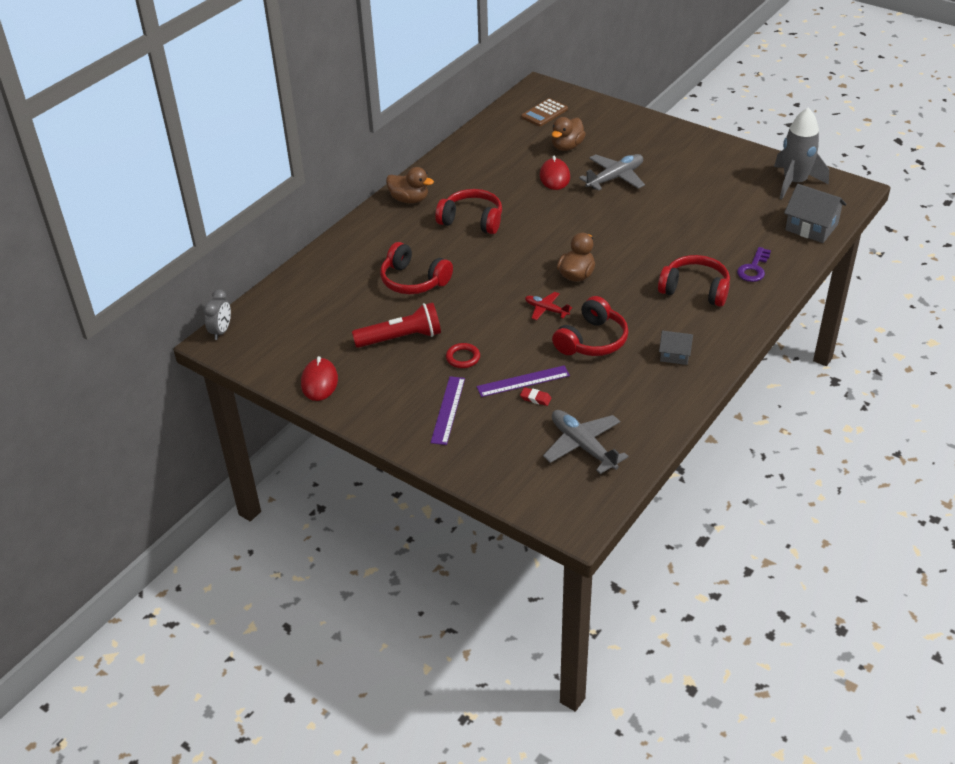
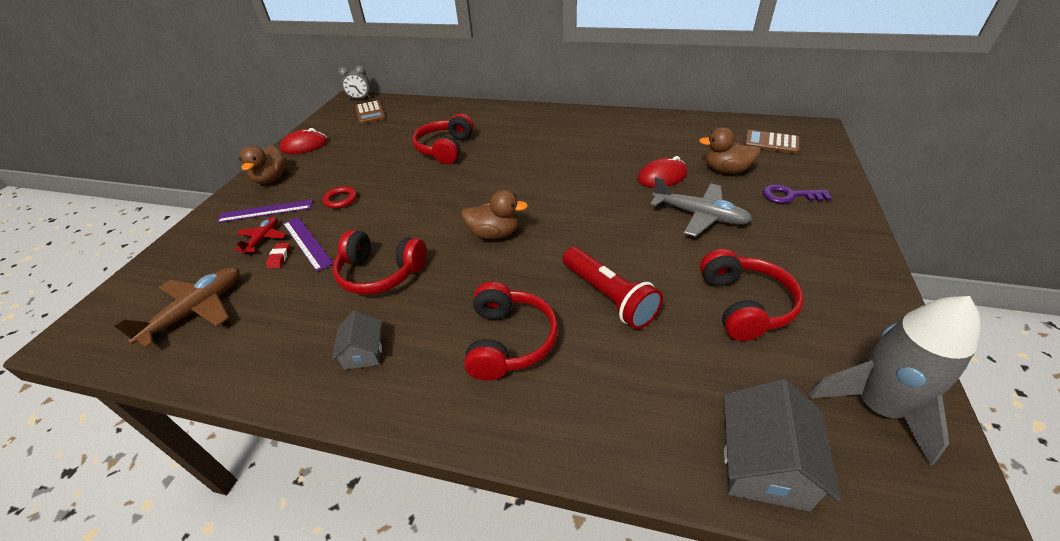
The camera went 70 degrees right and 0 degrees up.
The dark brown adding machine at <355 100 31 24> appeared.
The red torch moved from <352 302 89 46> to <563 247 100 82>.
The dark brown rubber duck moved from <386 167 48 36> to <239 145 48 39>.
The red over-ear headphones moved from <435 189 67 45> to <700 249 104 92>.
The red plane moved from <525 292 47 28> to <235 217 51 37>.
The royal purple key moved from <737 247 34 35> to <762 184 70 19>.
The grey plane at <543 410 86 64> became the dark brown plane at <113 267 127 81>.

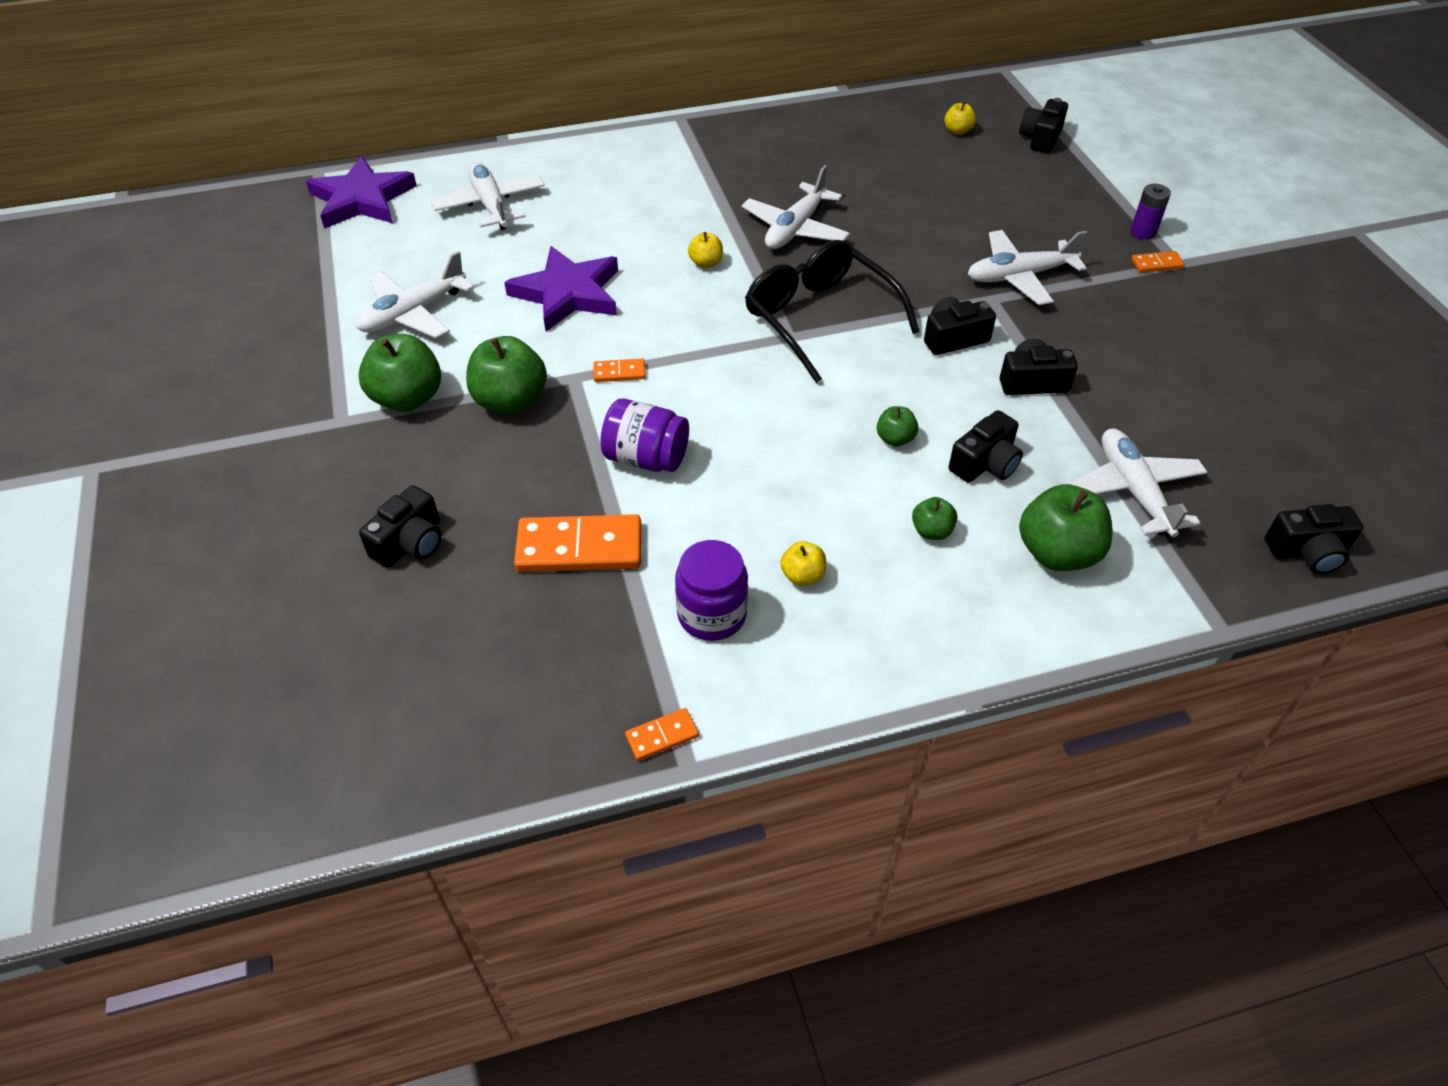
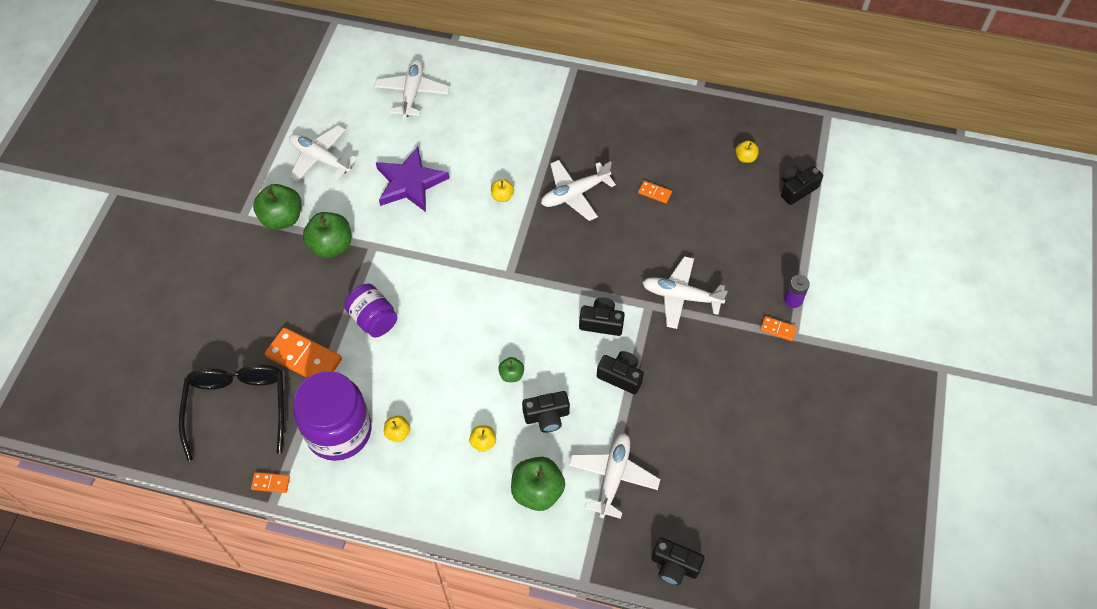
The camera went 30 degrees right and 10 degrees up.
The royal purple star shape at <306 156 111 73> disappeared.
The ebony compact camera at <359 485 82 83> disappeared.
The orange-coloured domino moved from <593 359 53 23> to <638 181 34 22>.
The ebony glasses moved from <745 240 175 143> to <179 364 105 97>.
The leaf-green apple fruit at <912 497 45 43> became the golden apple fruit at <469 426 27 26>.
The white plane at <356 251 118 87> turned 45 degrees clockwise.
The royal purple preserve jar at <675 540 73 101> changed to 1.70 times the size.

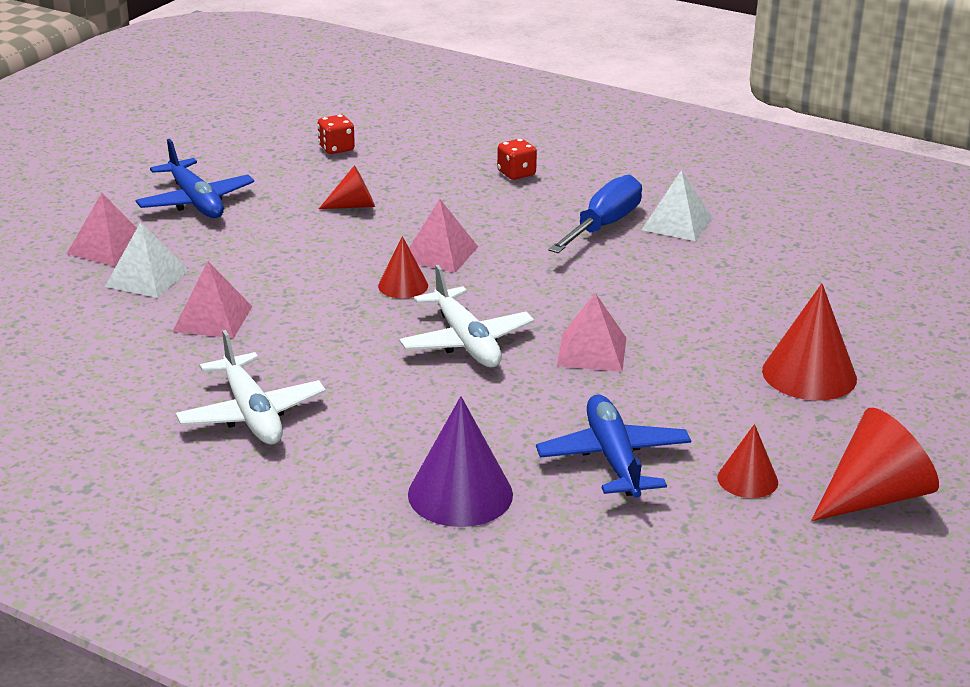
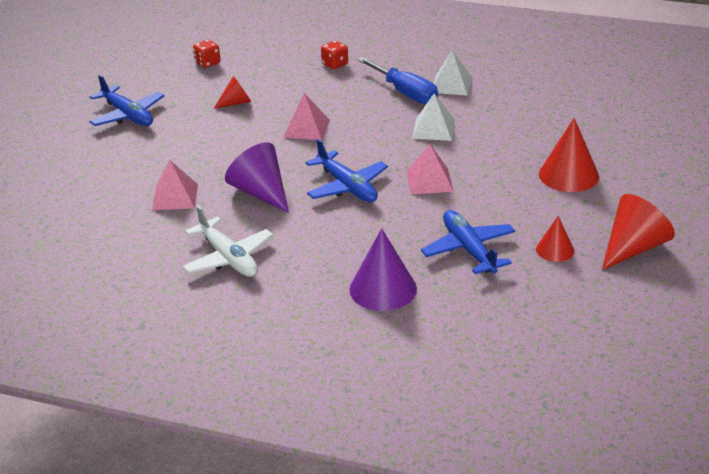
The camera went 10 degrees left and 5 degrees up.
The rosy pyramid shape at <67 193 70 74> disappeared.
The red cone shape at <378 236 50 62> disappeared.
The royal purple cone shape at <225 142 64 71> appeared.
The white pyramid shape moved from <105 222 83 76> to <412 94 43 47>.
The white plane at <399 265 135 102> became the cobalt plane at <306 139 82 63>.
The cobalt screwdriver at <548 175 94 78> turned 120 degrees clockwise.

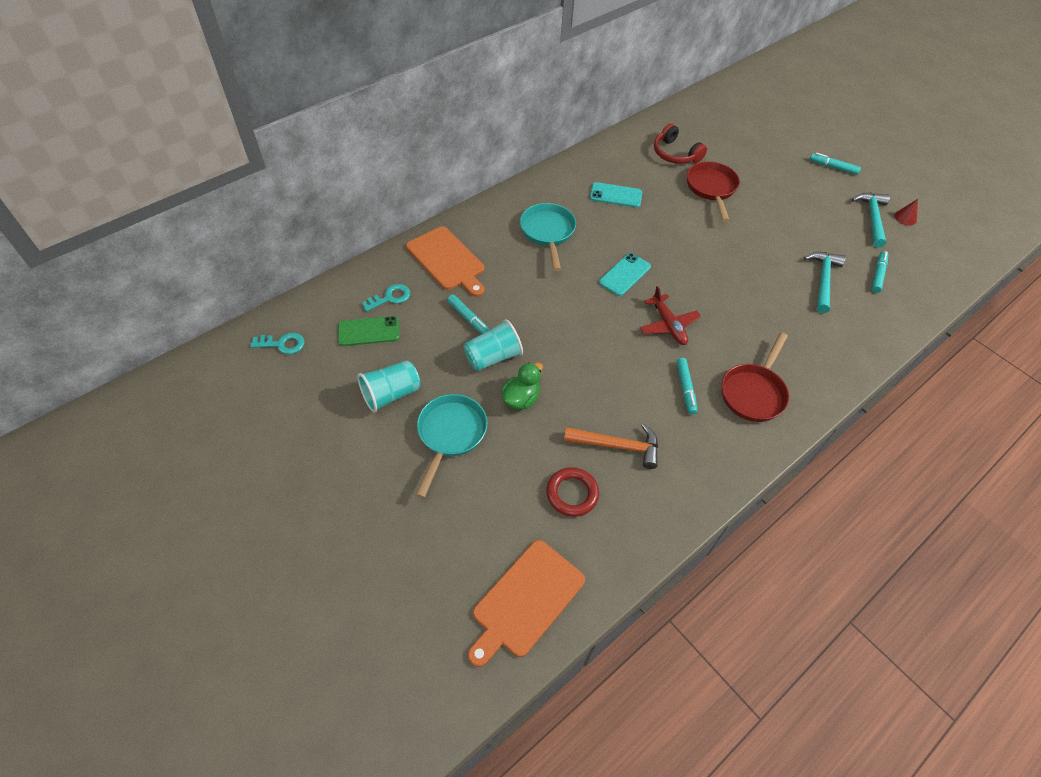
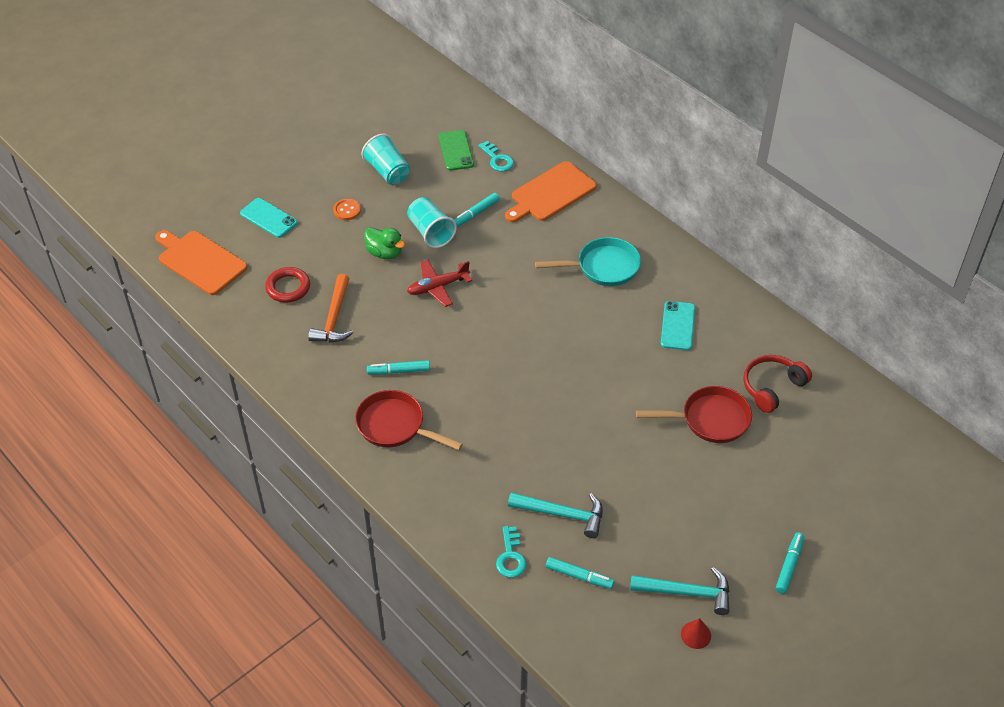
The camera went 90 degrees right and 5 degrees down.
The teal key moved from <250 333 55 21> to <496 526 30 52>.
The teal smartphone moved from <599 253 52 43> to <240 198 58 40>.
The red plane moved from <640 286 61 59> to <407 260 65 47>.
The teal frying pan at <416 394 72 104> was replaced by the orange-coloured sewing button at <333 199 28 21>.

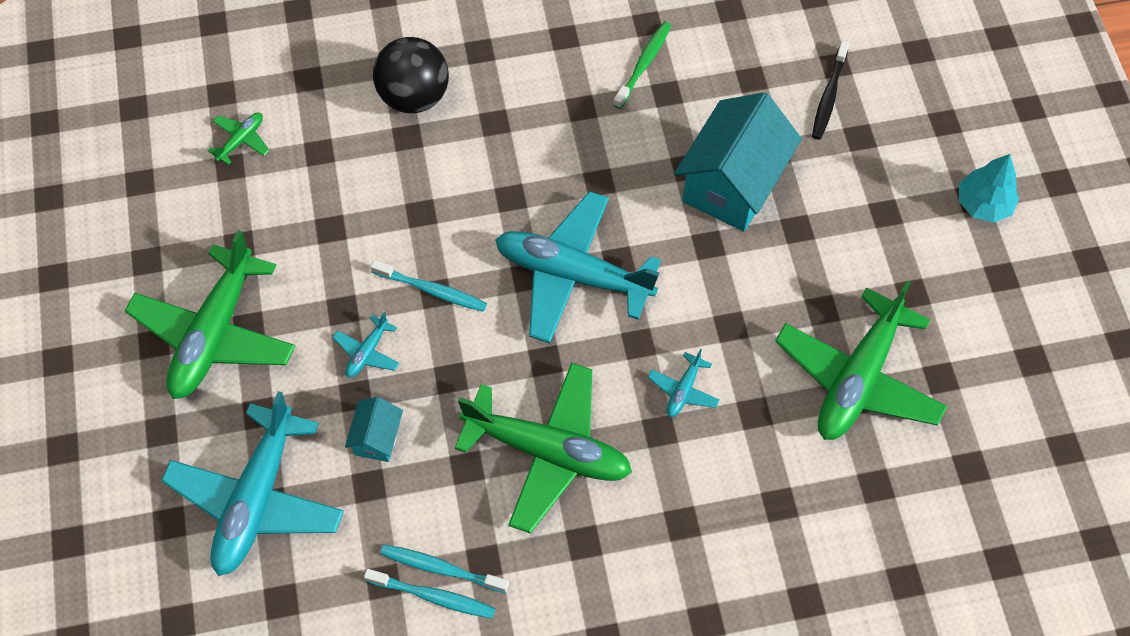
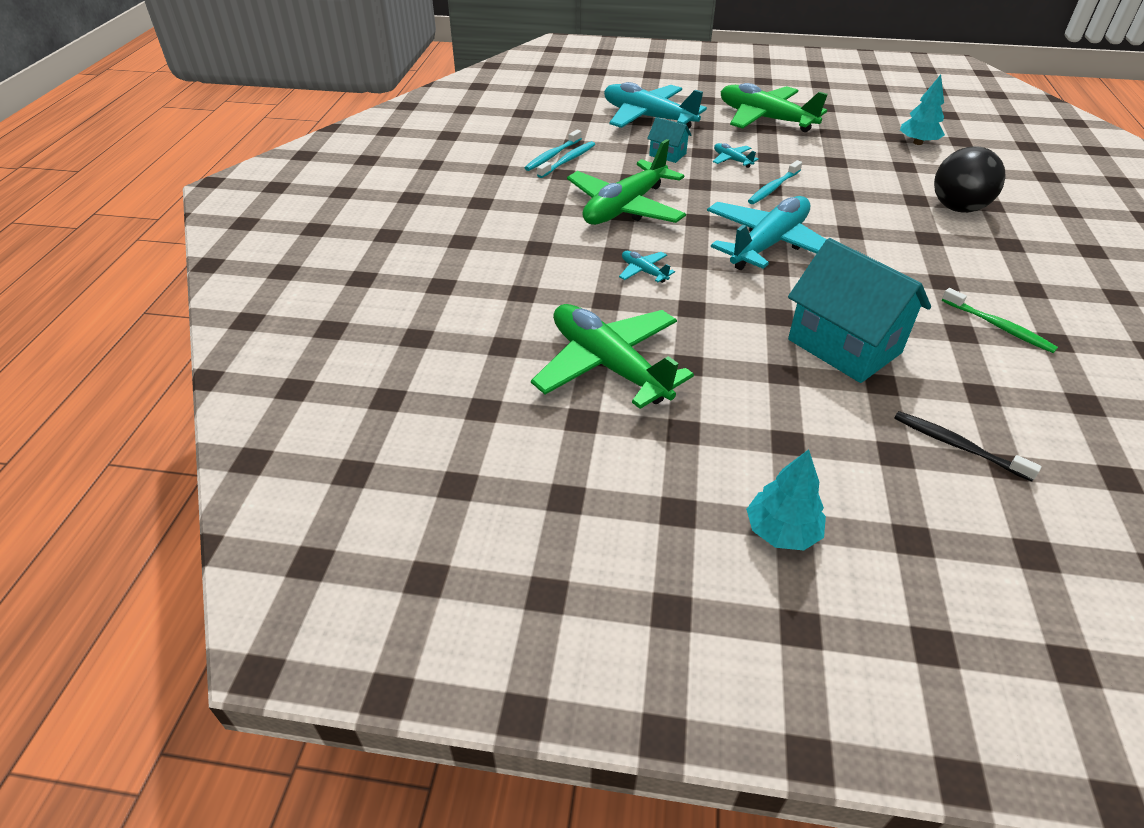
The camera went 110 degrees right and 20 degrees down.
The leaf-green plane at <208 113 62 52> was replaced by the teal fir tree at <900 75 45 70>.

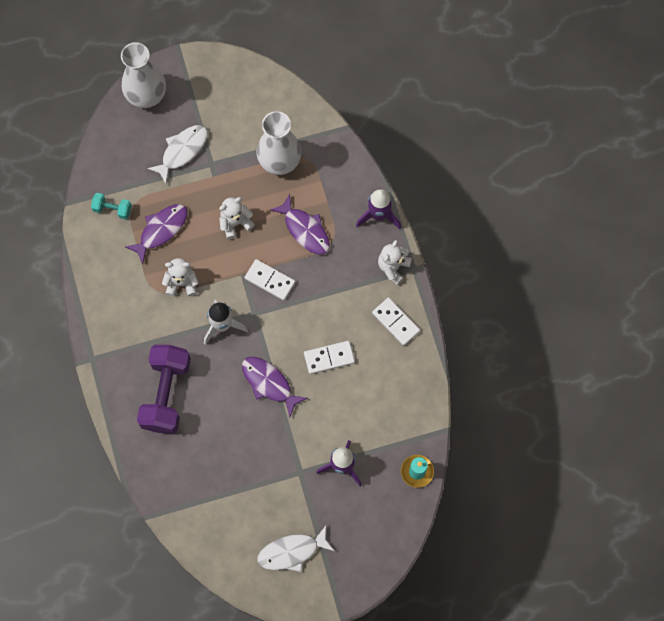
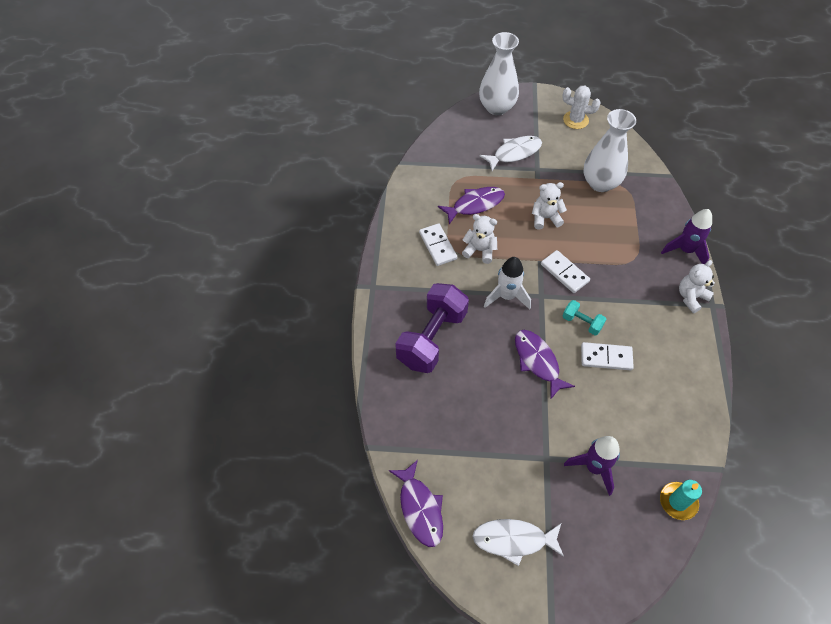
The camera went 20 degrees right and 15 degrees down.
The white cactus at <562 86 39 43> appeared.
The teal hand weight moved from <91 193 41 27> to <563 300 44 35>.
The royal purple fish moved from <270 194 60 61> to <389 460 54 87>.
The white domino moved from <372 297 48 49> to <419 223 38 43>.

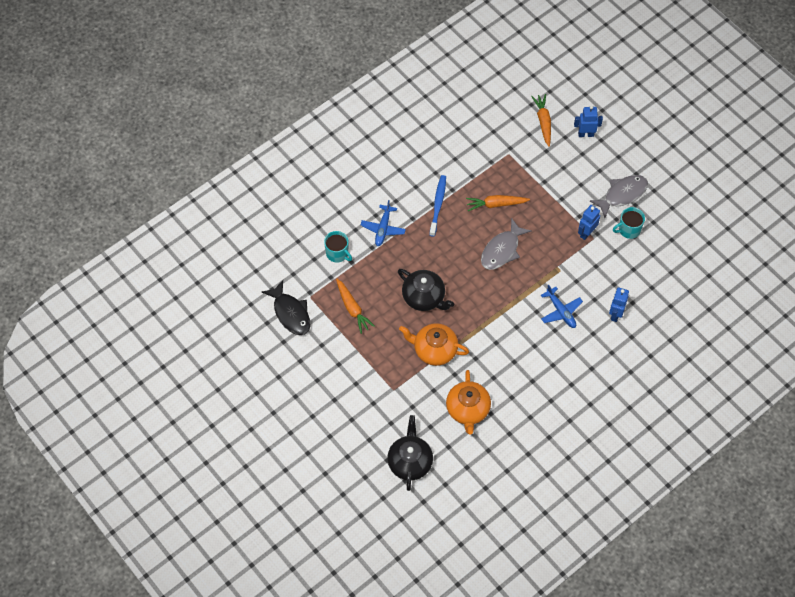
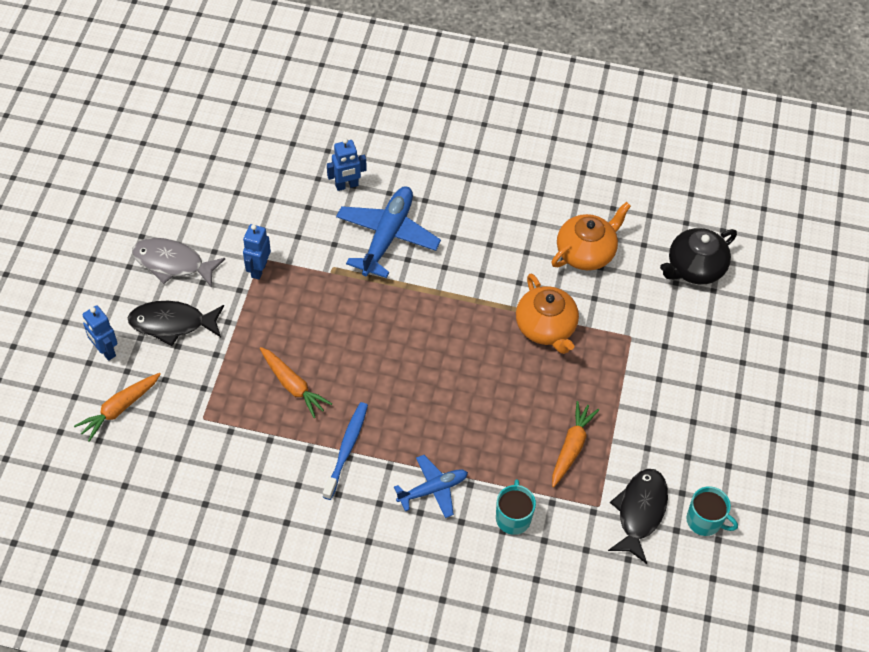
The camera went 130 degrees left and 5 degrees down.
The ebony teapot at <398 269 56 42> disappeared.
The grey fish at <481 218 51 52> disappeared.
The ebony fish at <128 301 96 45> appeared.
The teal mug moved from <613 207 32 32> to <686 486 52 50>.
The cobalt toothbrush at <429 175 17 62> turned 135 degrees clockwise.
The cobalt robot figure at <578 205 22 35> turned 105 degrees clockwise.
The cobalt plane at <541 285 42 43> changed to 1.66 times the size.

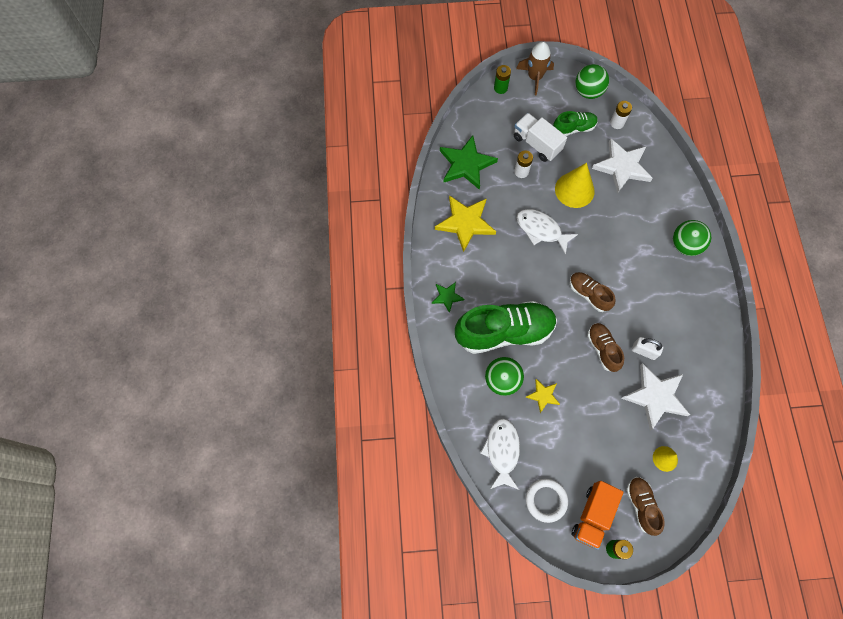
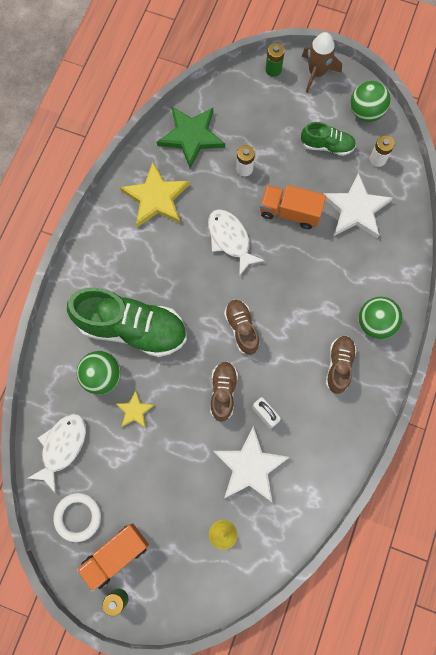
The camera went 25 degrees right and 5 degrees up.
The leaf-green star shape at <432 282 32 31> disappeared.
The white lorry at <514 113 53 49> disappeared.
The dark brown shoe moved from <626 477 39 59> to <326 336 31 58>.
The golden cone shape at <555 163 40 45> was replaced by the orange-coloured lorry at <260 185 66 44>.

